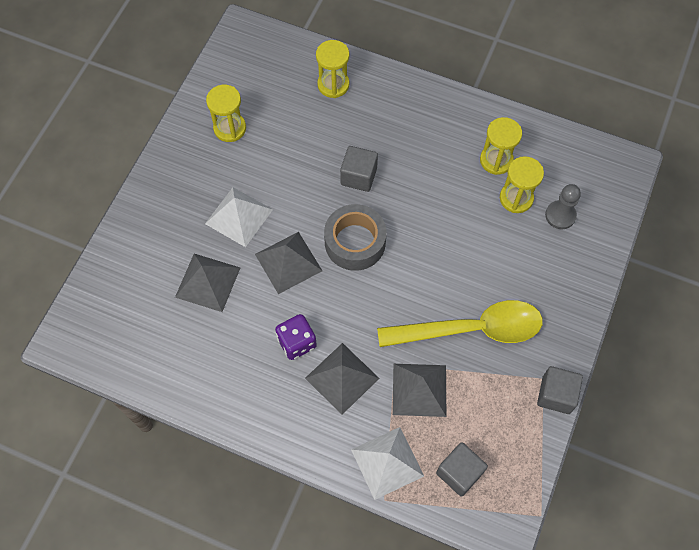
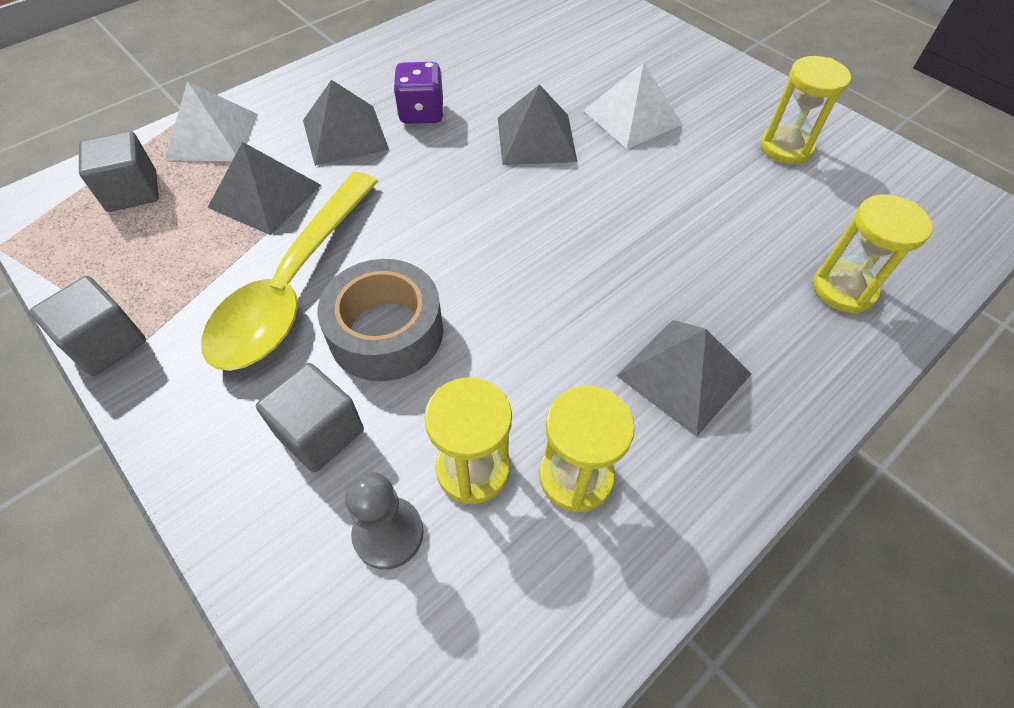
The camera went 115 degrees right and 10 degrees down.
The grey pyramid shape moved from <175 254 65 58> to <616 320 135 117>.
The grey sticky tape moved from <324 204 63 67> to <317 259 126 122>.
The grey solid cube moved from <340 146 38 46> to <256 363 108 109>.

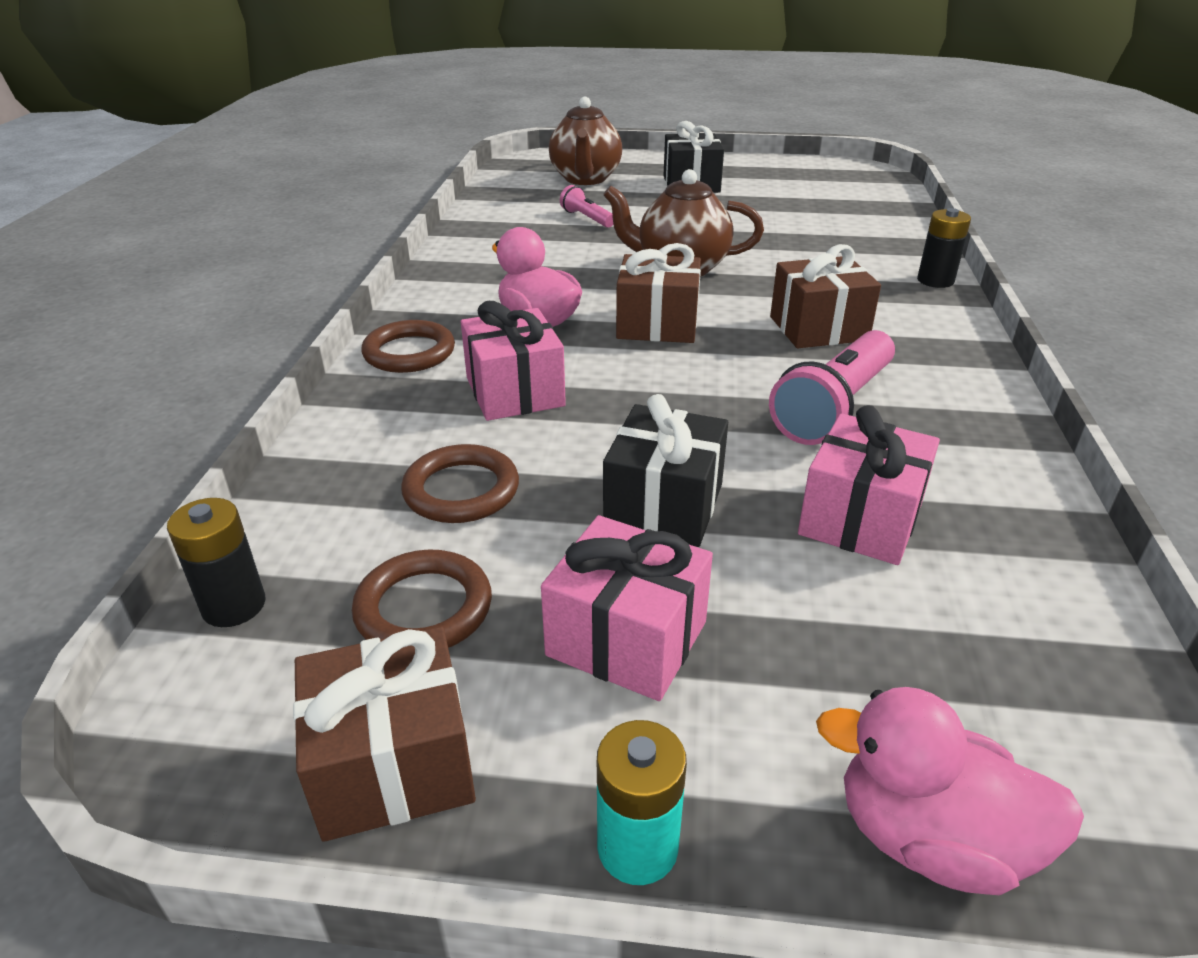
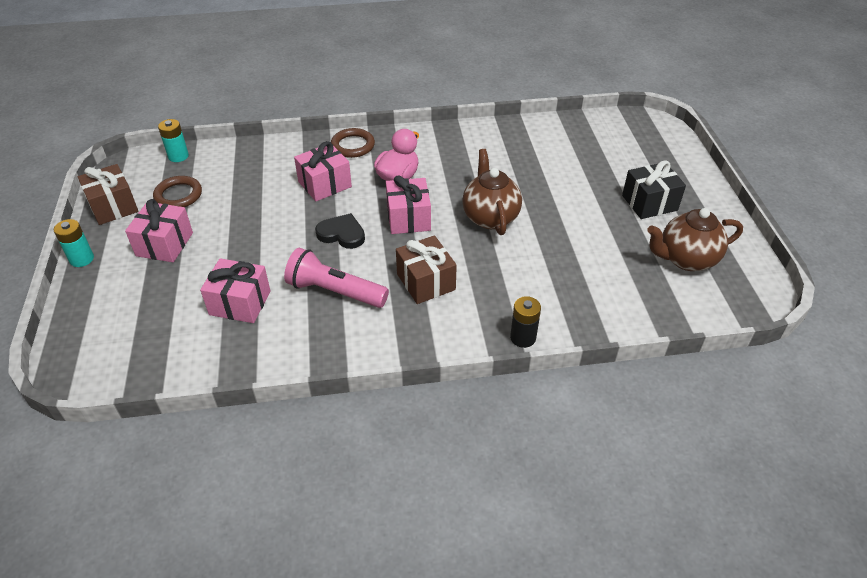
The camera went 75 degrees right and 10 degrees up.
The dark brown hoop at <401 444 118 79> disappeared.
The rosy torch at <560 185 53 43> disappeared.
The ebony wrapped gift at <603 394 125 153> disappeared.
The rosy rubber duck at <816 687 268 208> disappeared.
The ebony heart shape at <315 213 50 36> appeared.
The dark brown teapot moved from <549 97 73 88> to <647 208 96 63>.
The ebony battery at <167 498 98 129> became the teal battery at <158 119 31 43>.
The dark brown wrapped gift at <616 243 85 100> became the rosy wrapped gift at <386 175 45 59>.

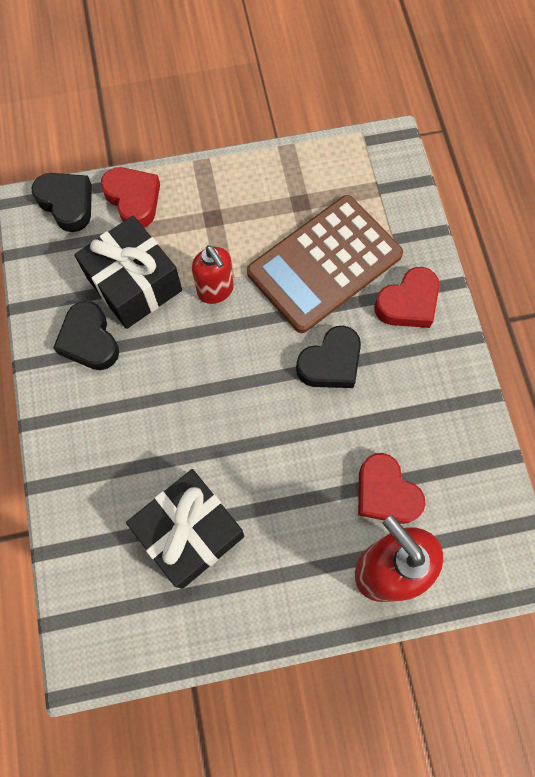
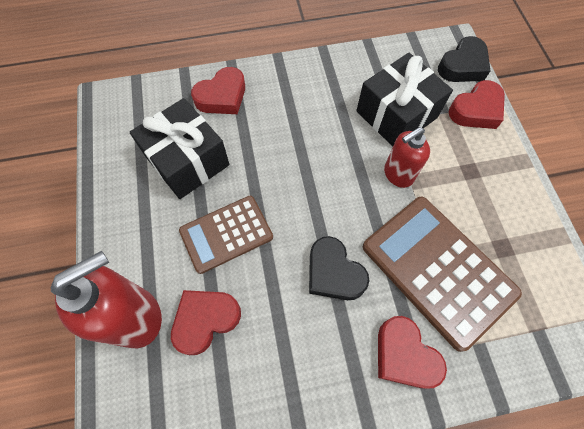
The camera went 90 degrees right and 5 degrees down.
The ebony heart shape at <53 301 66 69> disappeared.
The dark brown adding machine at <179 196 94 78> appeared.
The red heart shape at <191 67 54 47> appeared.

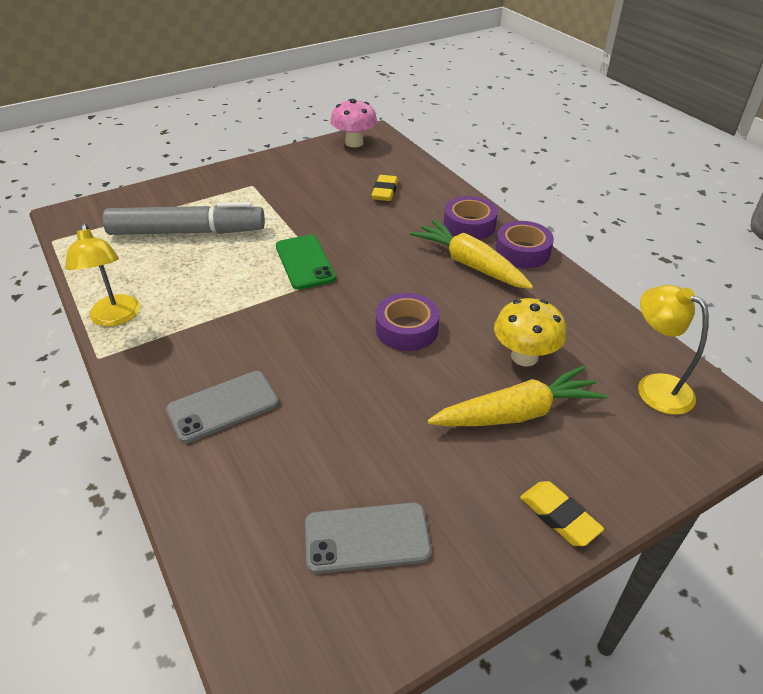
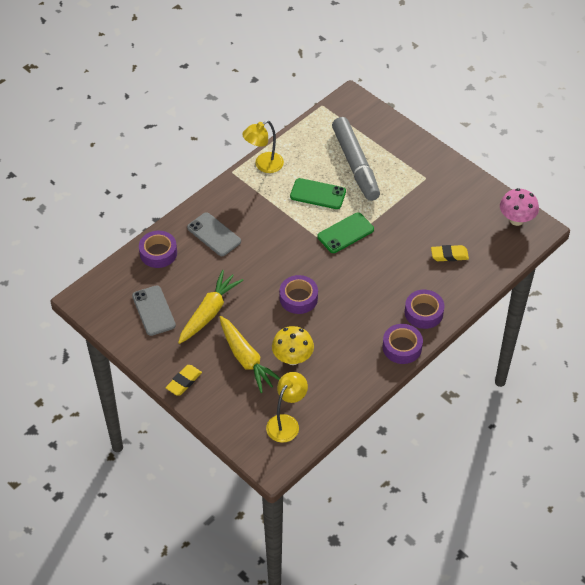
The camera went 75 degrees right and 10 degrees up.
The royal purple sticky tape at <139 231 38 37> appeared.
The leaf-green smartphone at <290 178 56 31> appeared.
The golden root vegetable moved from <410 219 123 70> to <178 270 65 74>.

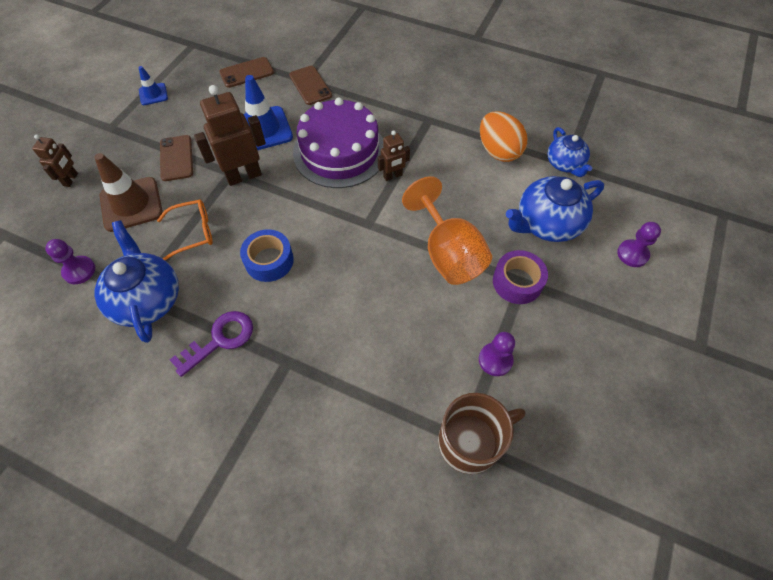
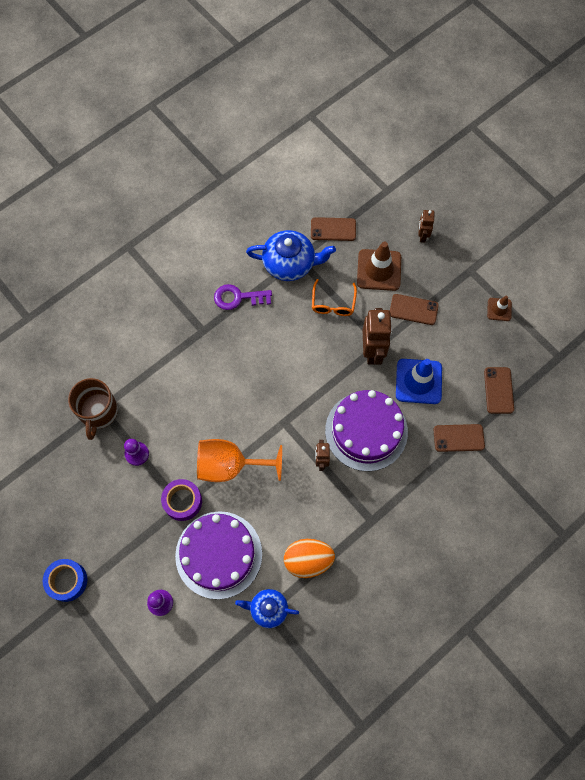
The camera went 115 degrees right and 10 degrees up.
The cobalt sticky tape moved from <240 229 54 53> to <43 559 44 43>.
The royal purple game pawn at <45 239 50 45> was replaced by the dark brown smartphone at <311 217 45 24>.
The cobalt teapot at <506 176 98 66> was replaced by the royal purple layer cake at <175 511 87 88>.
The cobalt safety cone at <138 66 30 39> became the dark brown safety cone at <487 296 25 25>.
The dark brown robot figure at <32 134 46 53> turned 60 degrees clockwise.
The royal purple key at <170 311 83 66> turned 105 degrees clockwise.

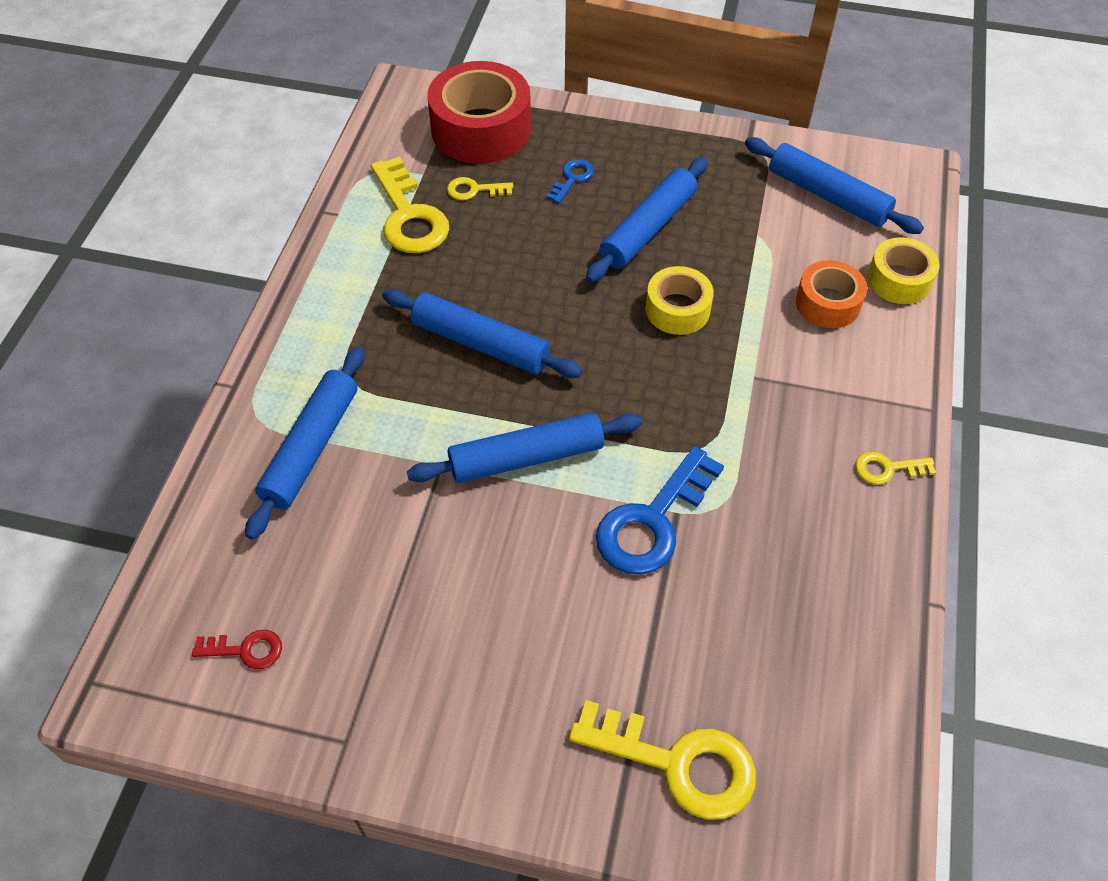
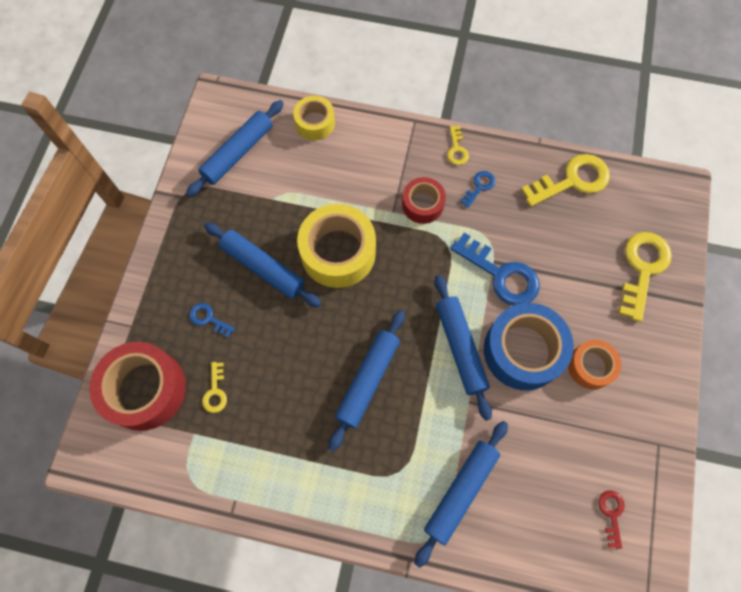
The camera went 90 degrees left and 15 degrees up.
The red sticky tape at <402 177 44 47> appeared.
The cobalt key at <460 171 35 37> appeared.
The cobalt sticky tape at <484 303 90 87> appeared.
The golden key moved from <371 157 78 96> to <521 154 89 53>.
The orange-coloured sticky tape moved from <796 260 71 68> to <568 340 53 49>.
The cobalt rolling pin at <245 347 120 193> turned 75 degrees counterclockwise.
The golden sticky tape at <646 266 68 69> changed to 1.75 times the size.

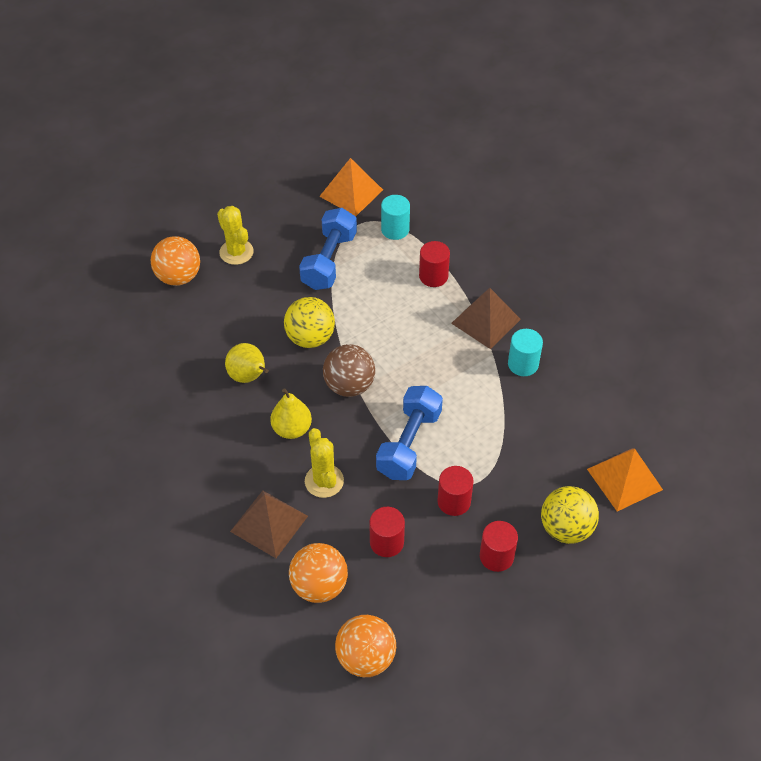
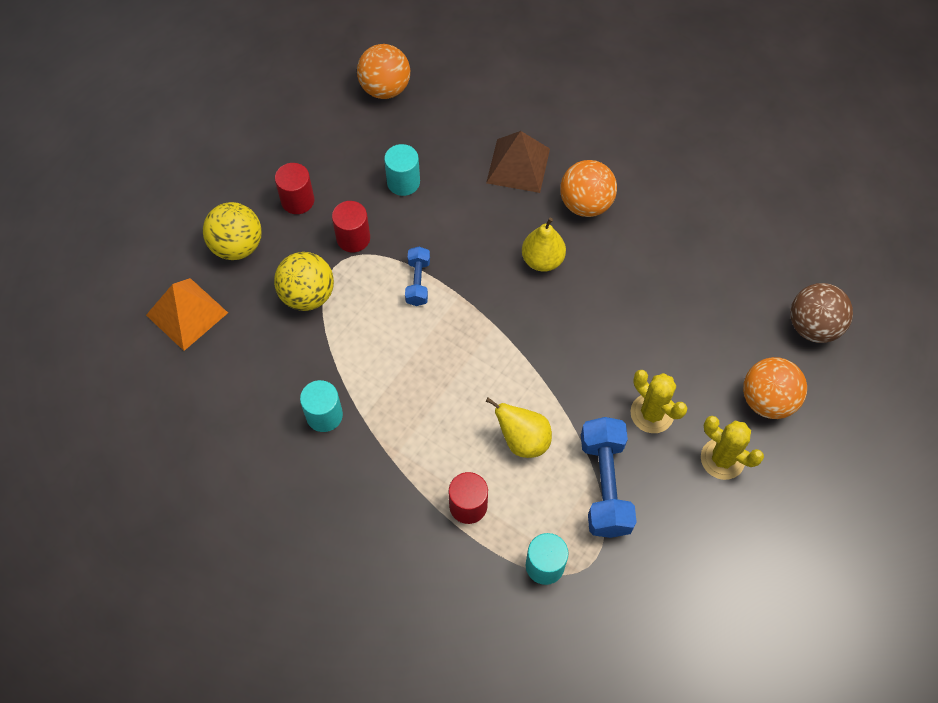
The camera went 160 degrees right and 10 degrees up.
The orange-coloured pyramid shape at <319 158 64 58> disappeared.
The dark brown pyramid shape at <451 288 70 61> disappeared.
The golden pear fruit moved from <225 343 44 40> to <486 397 66 61>.
The golden ball moved from <284 297 51 51> to <274 252 60 59>.
The orange-coloured ball moved from <289 543 59 60> to <560 160 57 57>.
The golden cactus moved from <305 428 39 70> to <630 370 57 63>.
The dark brown ball moved from <323 344 52 53> to <790 283 63 60>.
The red solid cylinder at <369 507 36 50> became the teal solid cylinder at <384 144 36 52>.
The cobalt hand weight at <376 386 67 94> changed to 0.55 times the size.

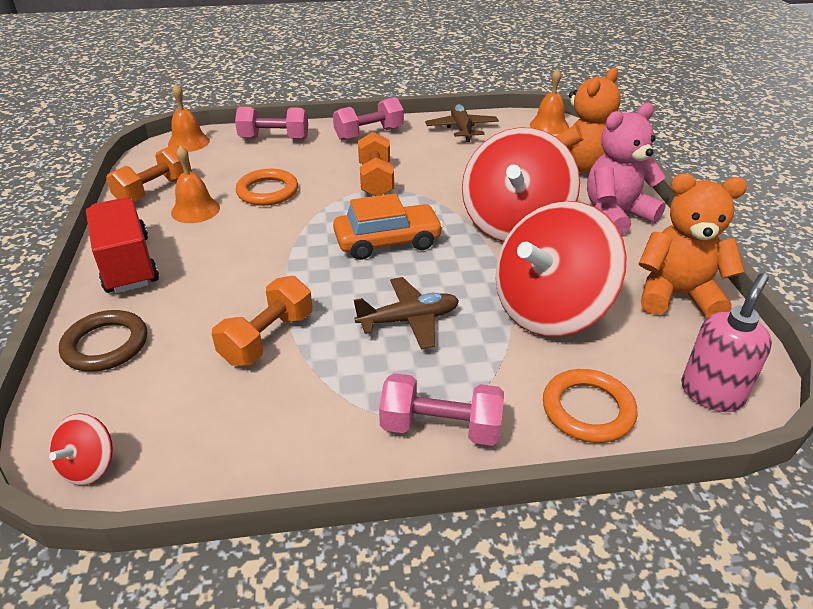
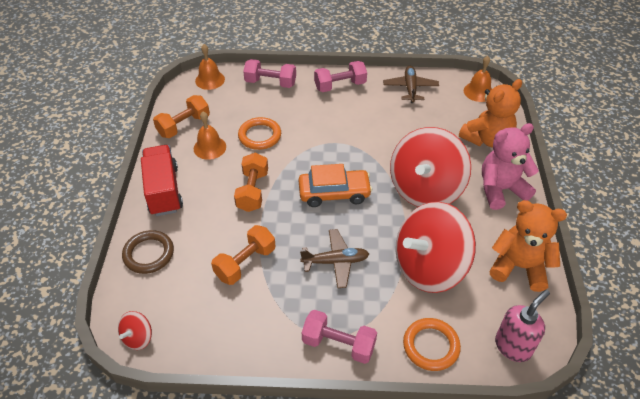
The camera went 10 degrees right and 10 degrees up.
The orange-coloured hand weight moved from <358 132 36 64> to <234 153 34 59>.

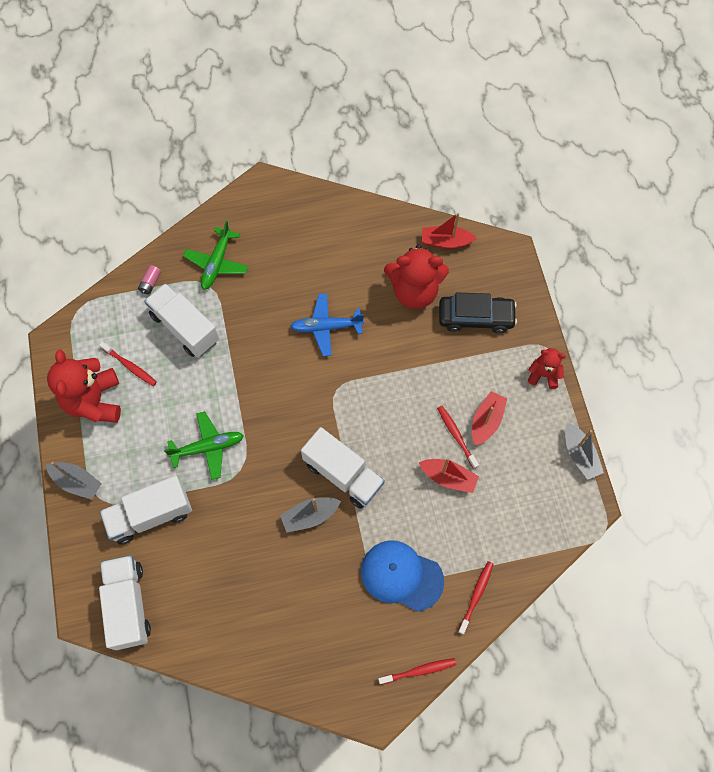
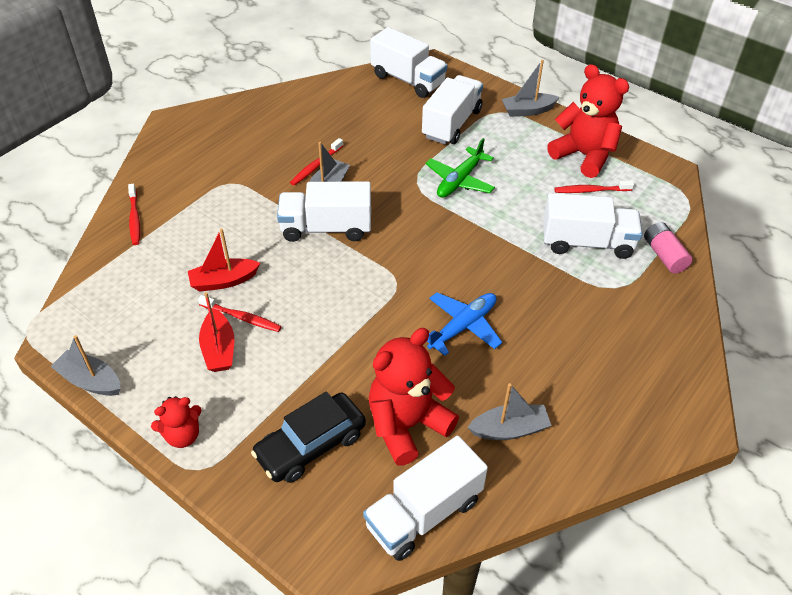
The camera went 140 degrees right and 20 degrees down.
The leaf-green plane at <183 221 65 69> disappeared.
The cobalt cap at <361 541 83 71> disappeared.
The grey boat at <467 383 85 57> appeared.
The red toothbrush moved from <378 658 78 27> to <290 138 53 48>.
The red boat at <422 213 55 36> was replaced by the white lorry at <363 436 125 125>.
The rosy battery at <138 265 23 30> changed to 1.51 times the size.

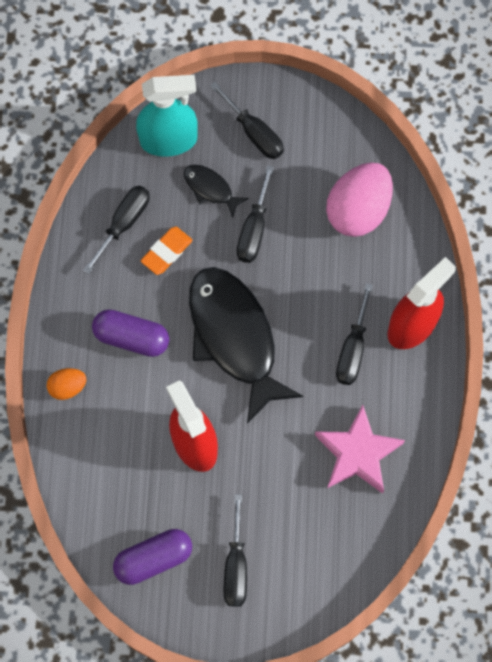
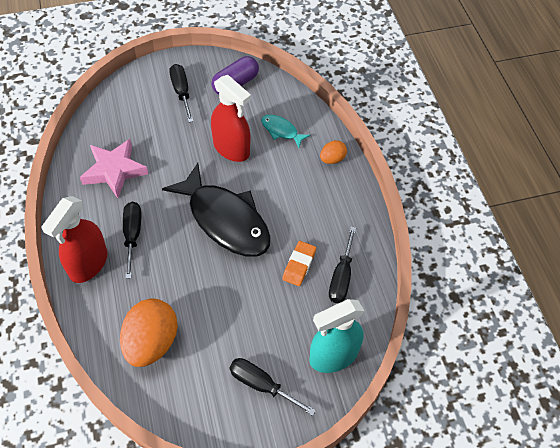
The camera went 160 degrees right and 15 degrees down.
The royal purple capsule at <92 309 77 48> disappeared.
The ebony fish at <184 165 65 53> disappeared.
The ebony screwdriver at <237 165 37 98> disappeared.
The teal fish at <261 114 49 34> appeared.
The rosy egg shape at <326 162 67 75> became the orange-coloured egg shape at <120 298 58 69>.

